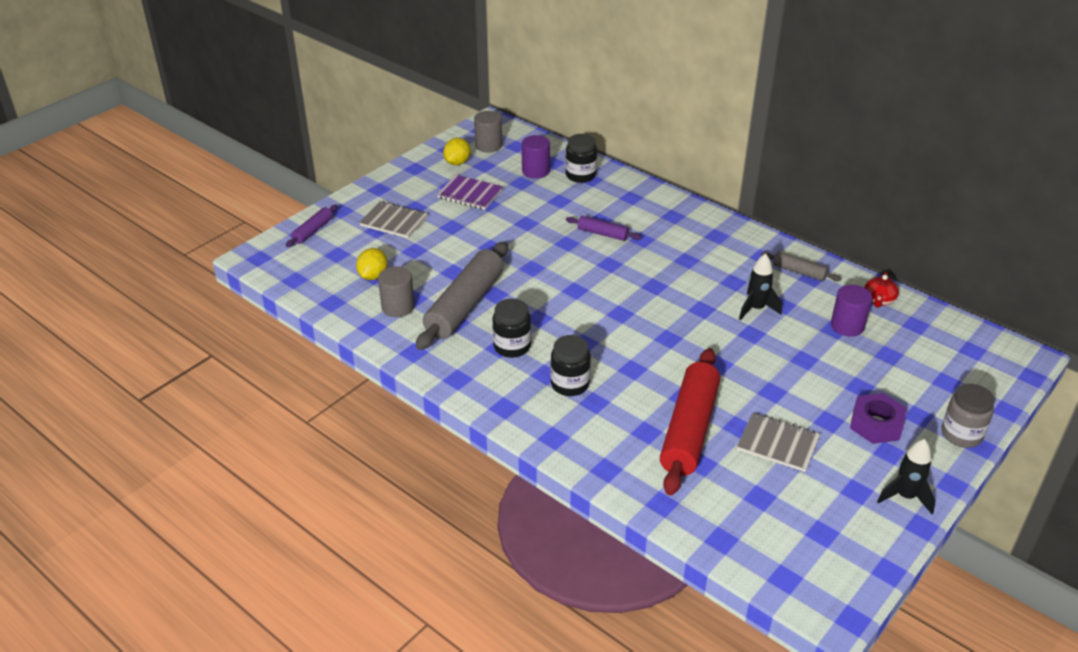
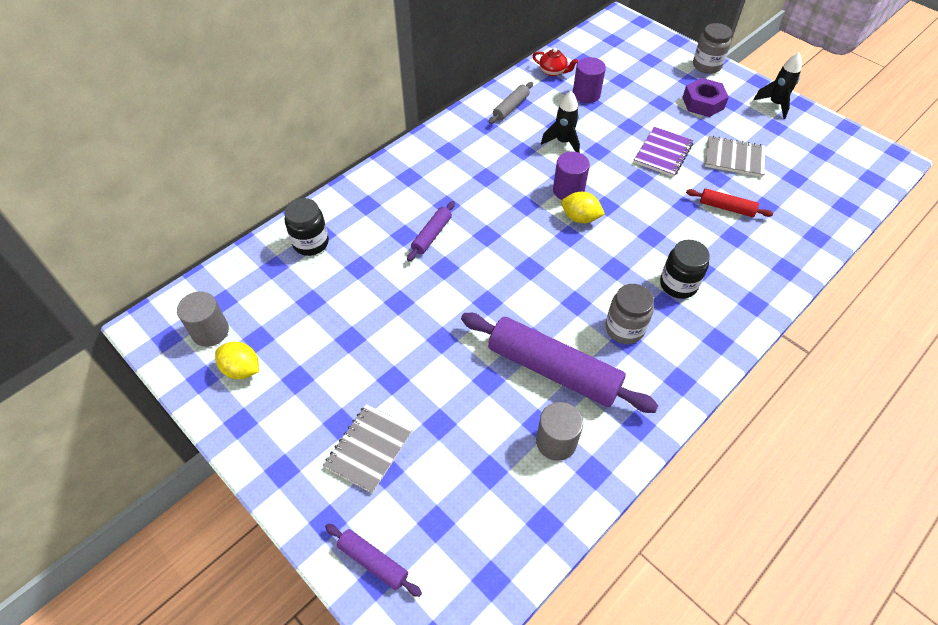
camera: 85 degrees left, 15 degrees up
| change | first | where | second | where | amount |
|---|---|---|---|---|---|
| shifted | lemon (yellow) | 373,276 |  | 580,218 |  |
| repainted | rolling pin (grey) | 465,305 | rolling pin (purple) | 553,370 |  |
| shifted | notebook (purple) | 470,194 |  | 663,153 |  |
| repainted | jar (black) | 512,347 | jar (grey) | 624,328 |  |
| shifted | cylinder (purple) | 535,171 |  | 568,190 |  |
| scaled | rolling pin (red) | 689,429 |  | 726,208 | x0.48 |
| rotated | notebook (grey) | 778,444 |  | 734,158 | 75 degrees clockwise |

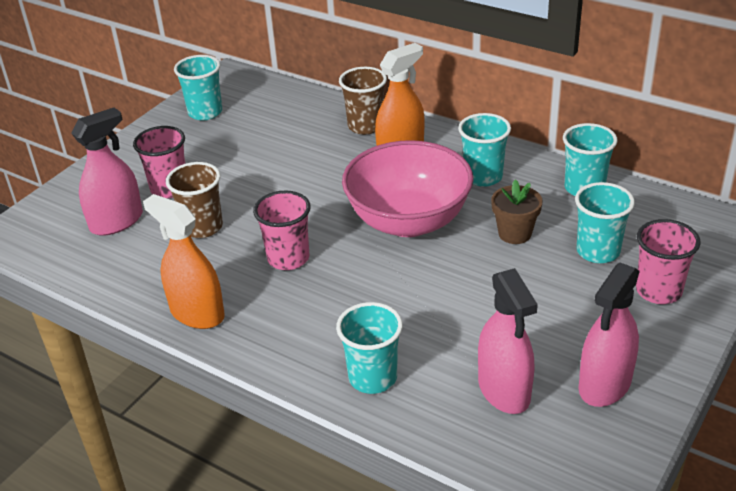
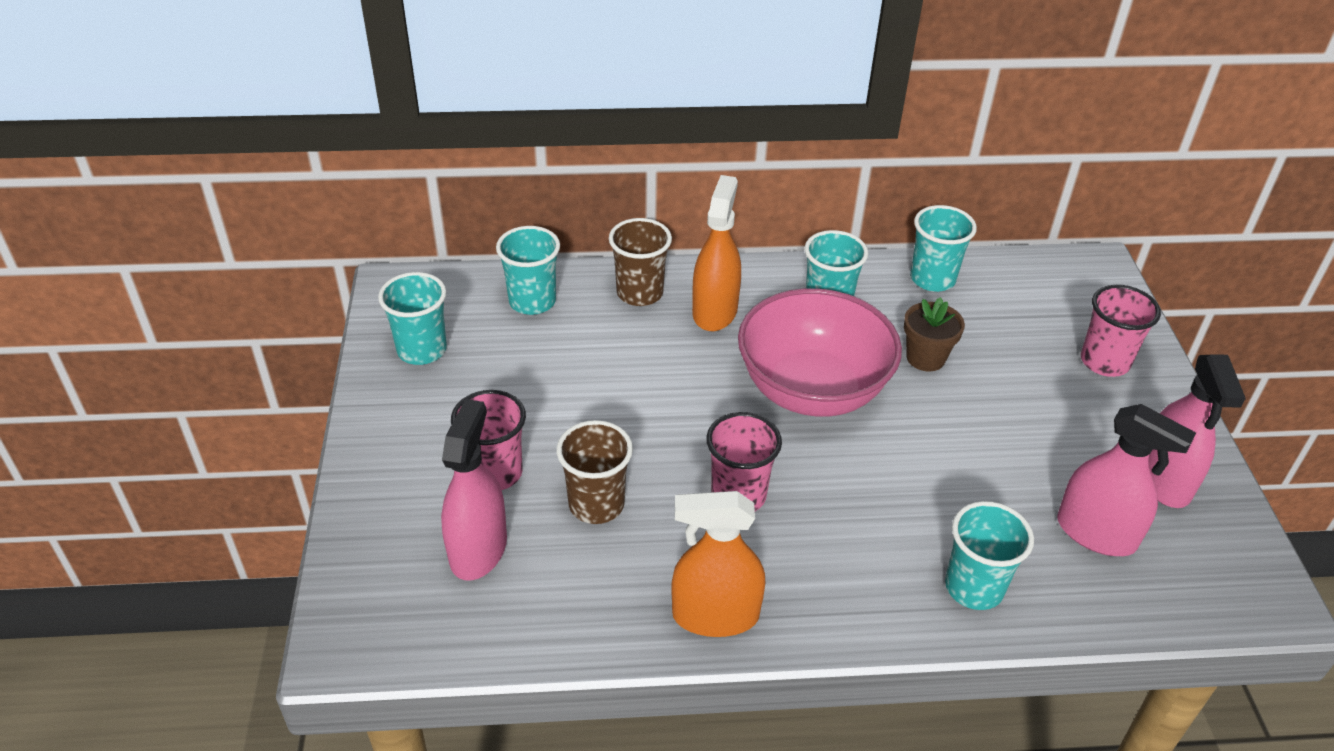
camera: 40 degrees left, 5 degrees up
| change | first | where | second | where | amount |
|---|---|---|---|---|---|
| shifted | cup (turquoise) | 598,251 |  | 532,301 |  |

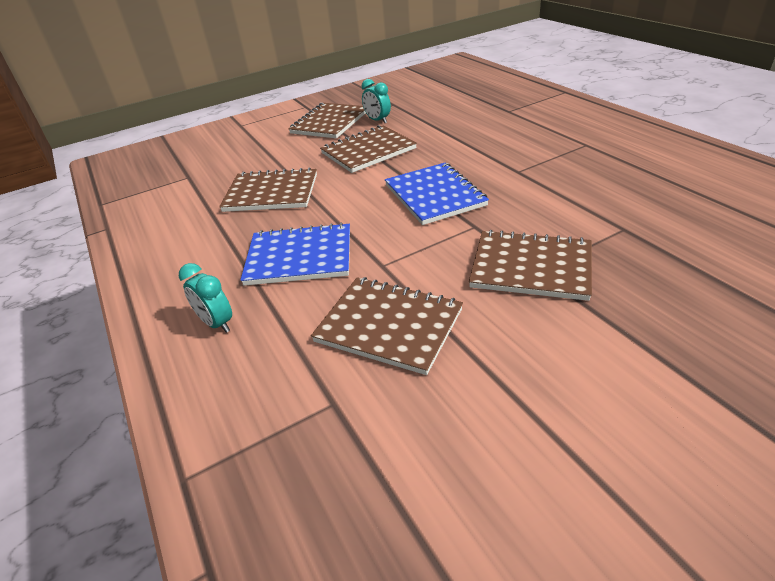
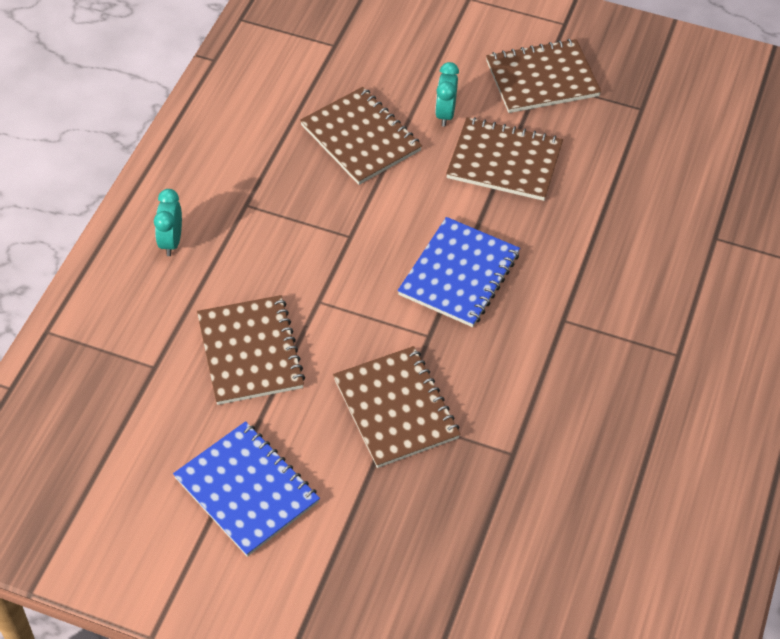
camera: 45 degrees right, 15 degrees up
| change | first | where | second | where | amount |
|---|---|---|---|---|---|
| shifted | notebook (blue) | 299,257 |  | 247,490 |  |
| shifted | clock (turquoise) | 377,120 |  | 445,114 |  |

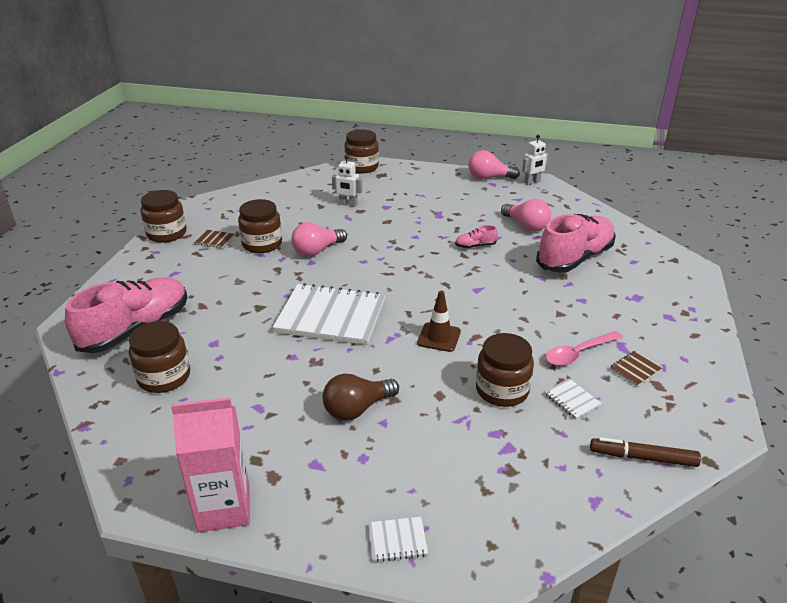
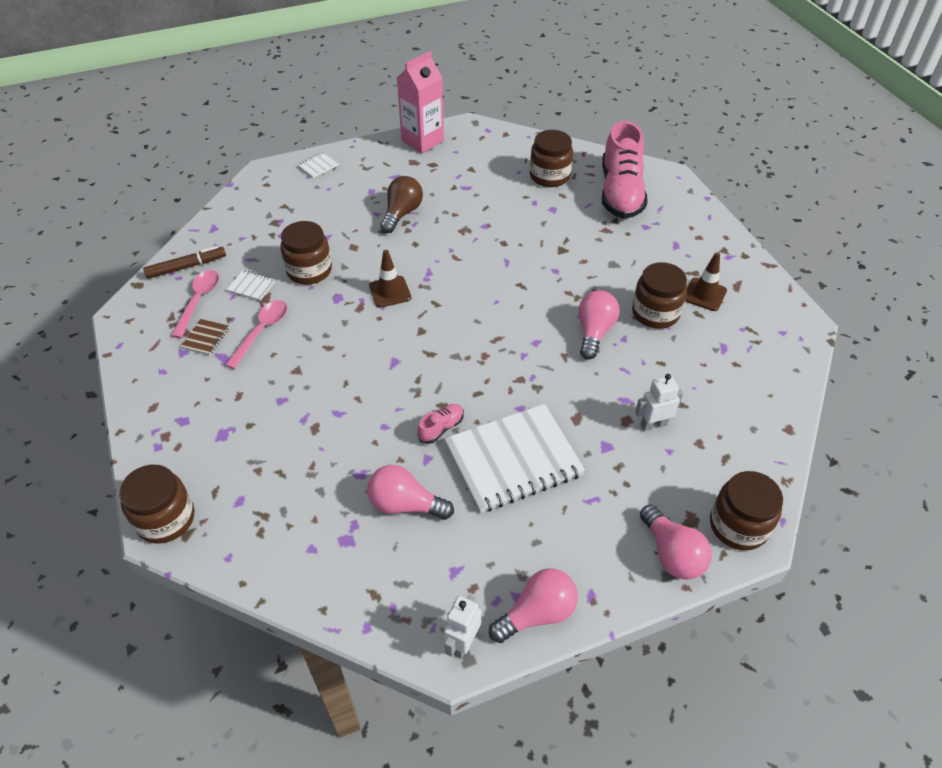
camera: 145 degrees right, 15 degrees up
| change | first | where | second | where | amount |
|---|---|---|---|---|---|
| shifted | jar (brown) | 167,234 |  | 165,519 |  |
| swapped | notebook (brown) | 214,240 | traffic cone (brown) | 704,294 |  |
| shifted | notebook (white) | 331,316 |  | 513,460 |  |
| gone | shoe (pink) | 575,258 |  |  |  |
| new |  |  | spoon (pink) | 199,301 |  |
| new |  |  | light bulb (pink) | 672,553 |  |

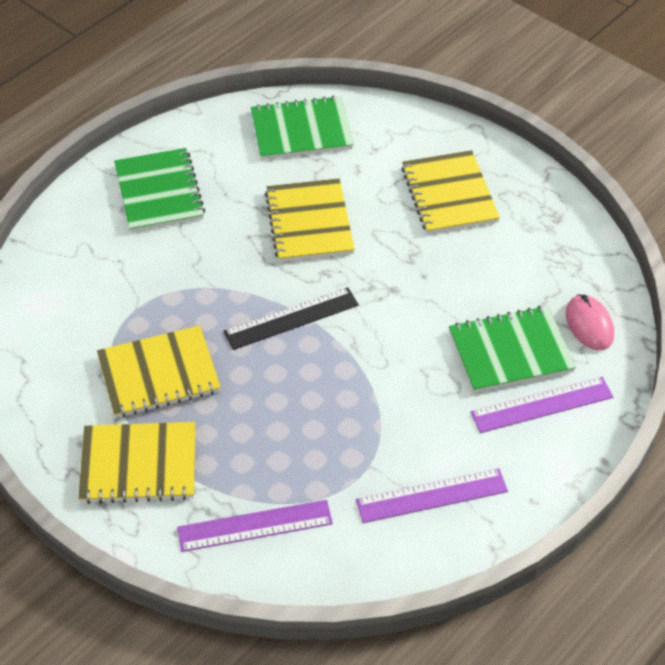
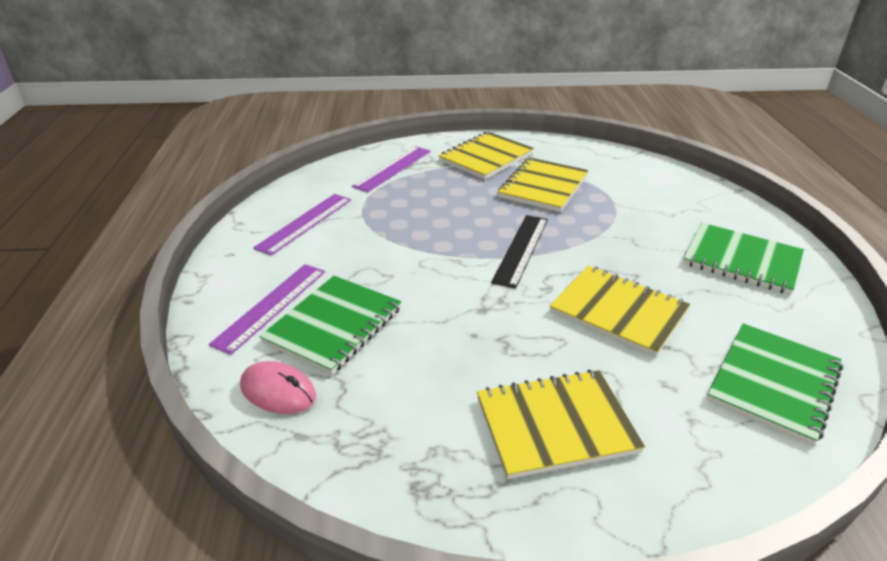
camera: 135 degrees right, 15 degrees down
| change | first | where | second | where | amount |
|---|---|---|---|---|---|
| rotated | notebook (yellow) | 449,194 |  | 556,425 | 45 degrees counterclockwise |

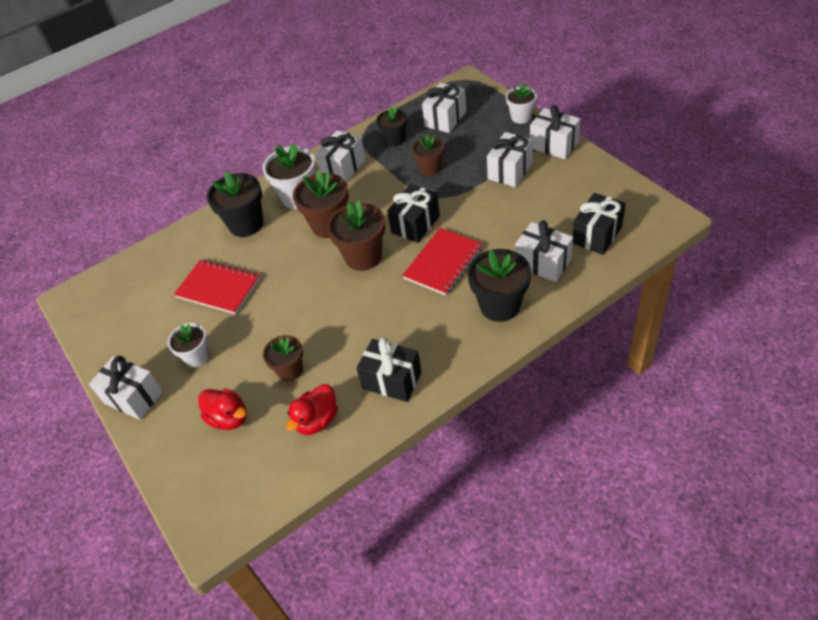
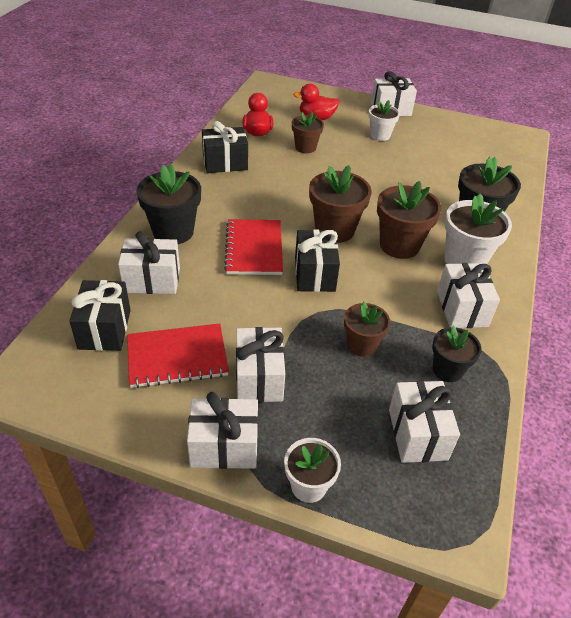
camera: 135 degrees right, 5 degrees down
| change | first | where | second | where | amount |
|---|---|---|---|---|---|
| shifted | notebook (red) | 218,288 |  | 177,357 |  |

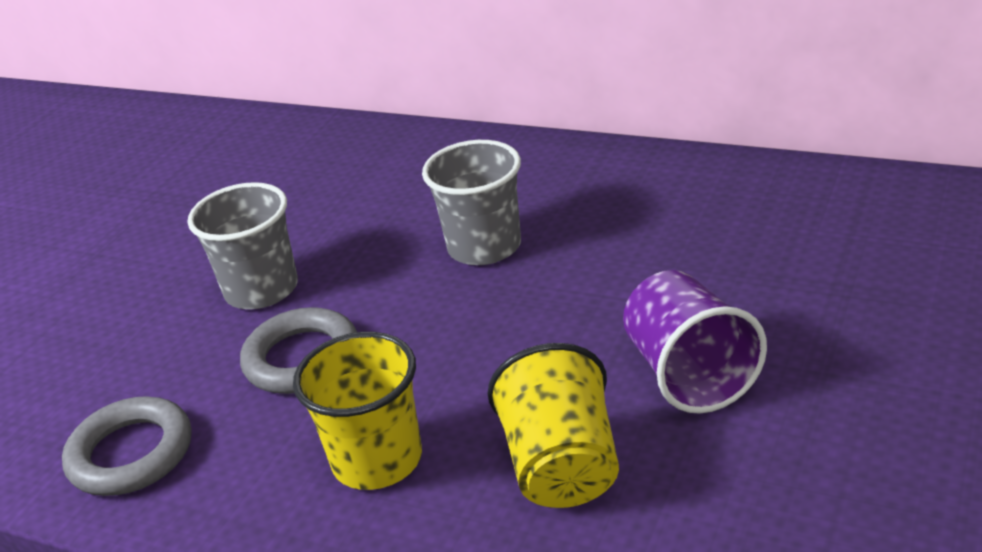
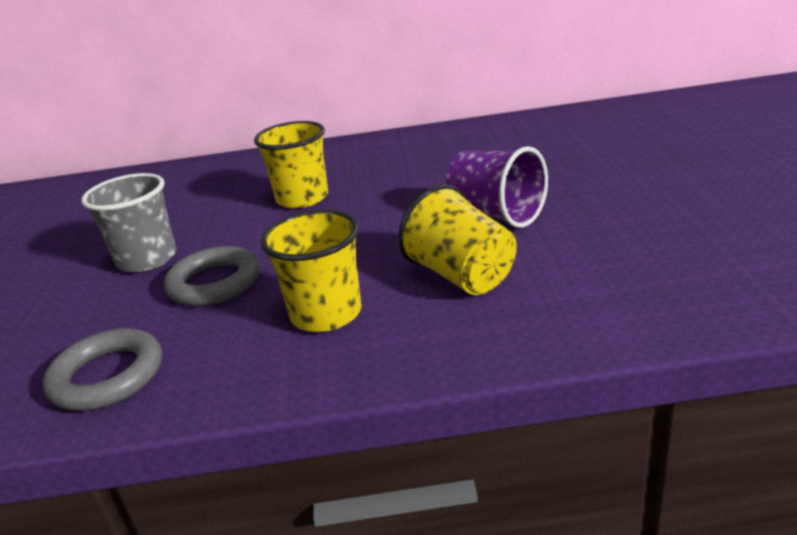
camera: 30 degrees left, 5 degrees down
| change | first | where | second | where | amount |
|---|---|---|---|---|---|
| repainted | cup (grey) | 484,247 | cup (yellow) | 302,198 |  |

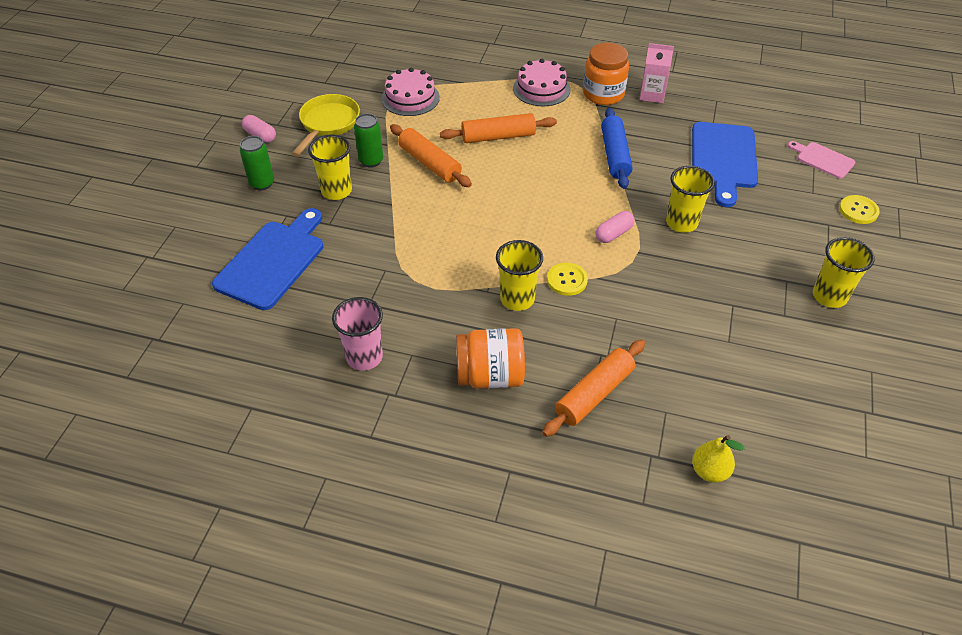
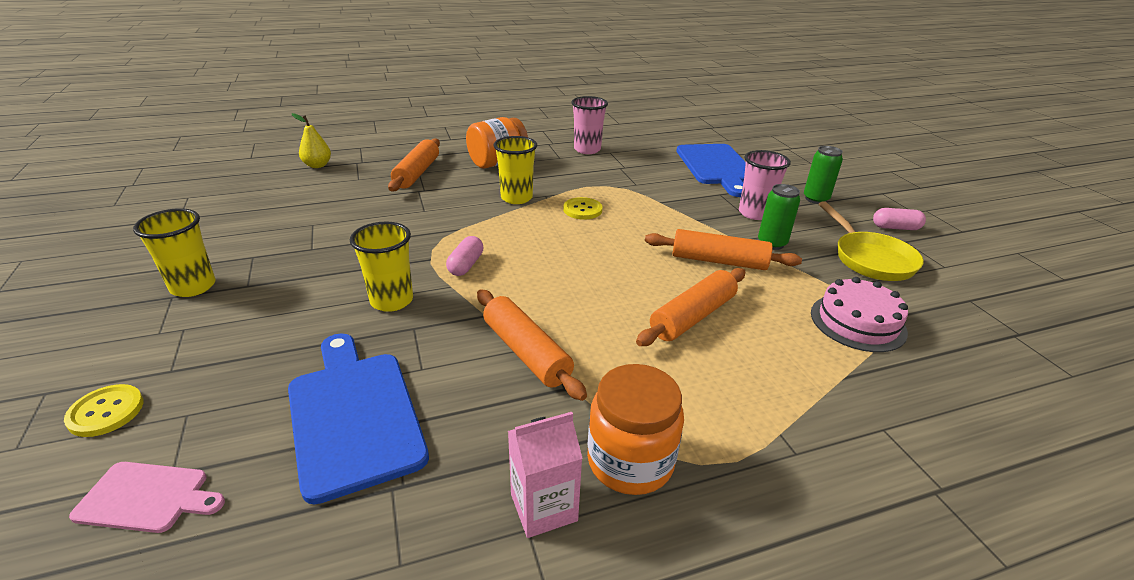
camera: 145 degrees right, 15 degrees down
| change | first | where | second | where | amount |
|---|---|---|---|---|---|
| repainted | cup (yellow) | 336,191 | cup (pink) | 754,213 |  |
| gone | cake (pink) | 541,89 |  |  |  |
| shifted | button (yellow) | 567,280 |  | 582,210 |  |
| repainted | rolling pin (blue) | 614,155 | rolling pin (orange) | 526,352 |  |

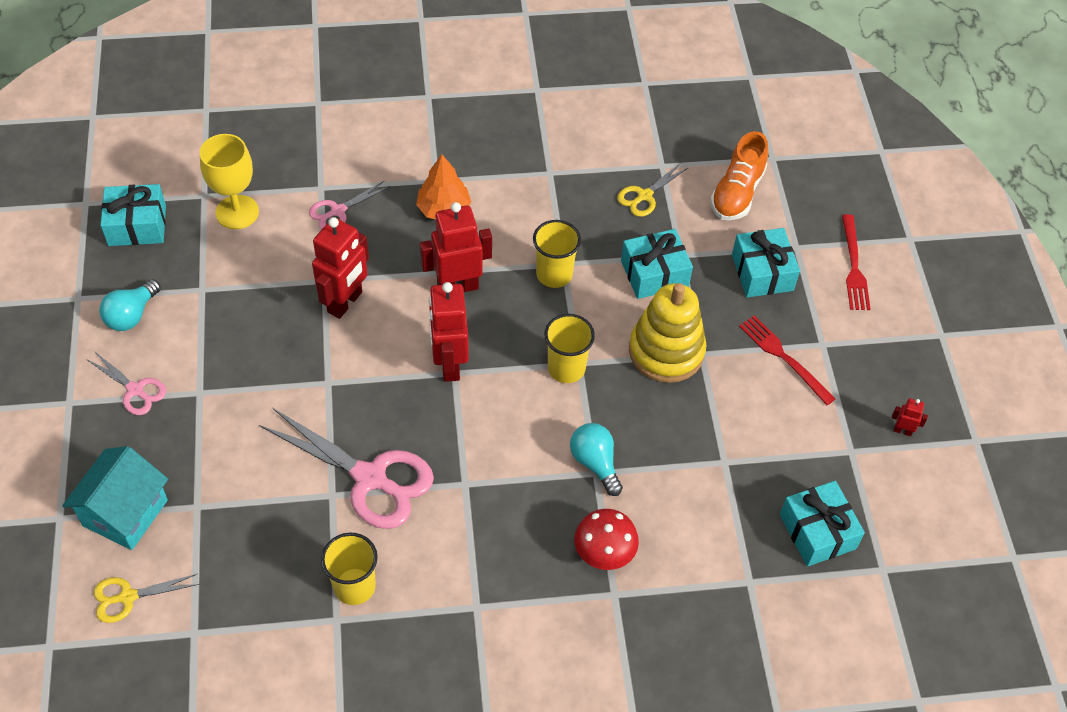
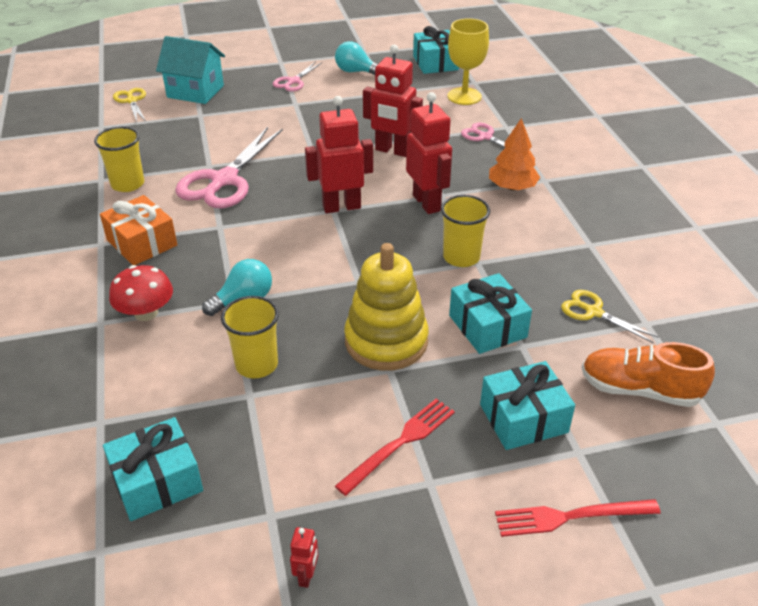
camera: 85 degrees right, 15 degrees down
| change | first | where | second | where | amount |
|---|---|---|---|---|---|
| shifted | cup (yellow) | 566,368 |  | 256,364 |  |
| new |  |  | gift (orange) | 142,243 |  |

